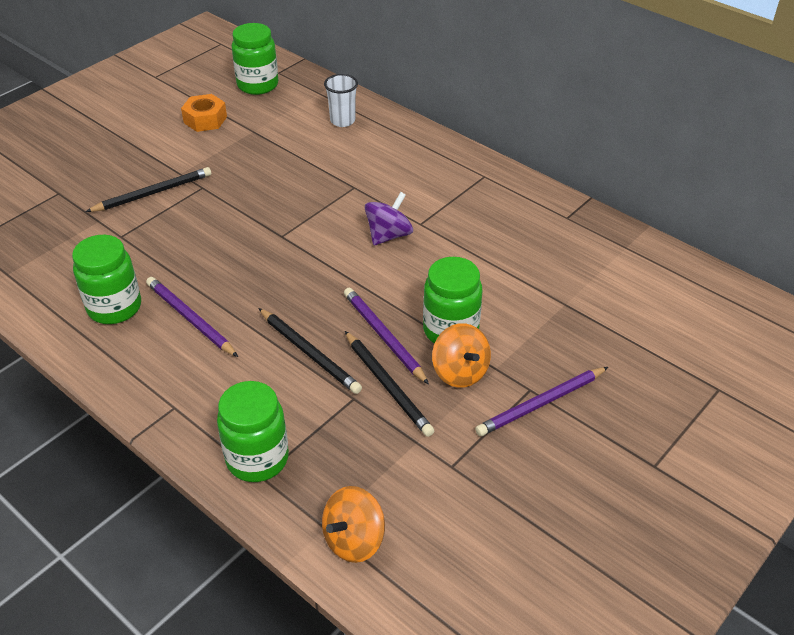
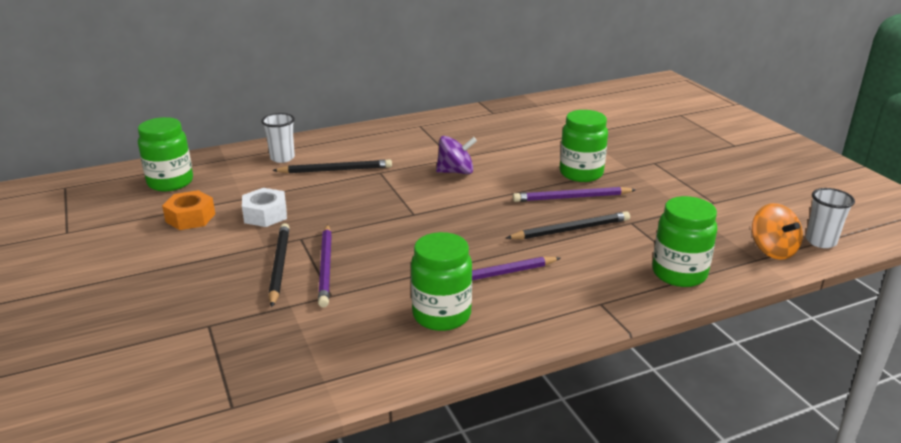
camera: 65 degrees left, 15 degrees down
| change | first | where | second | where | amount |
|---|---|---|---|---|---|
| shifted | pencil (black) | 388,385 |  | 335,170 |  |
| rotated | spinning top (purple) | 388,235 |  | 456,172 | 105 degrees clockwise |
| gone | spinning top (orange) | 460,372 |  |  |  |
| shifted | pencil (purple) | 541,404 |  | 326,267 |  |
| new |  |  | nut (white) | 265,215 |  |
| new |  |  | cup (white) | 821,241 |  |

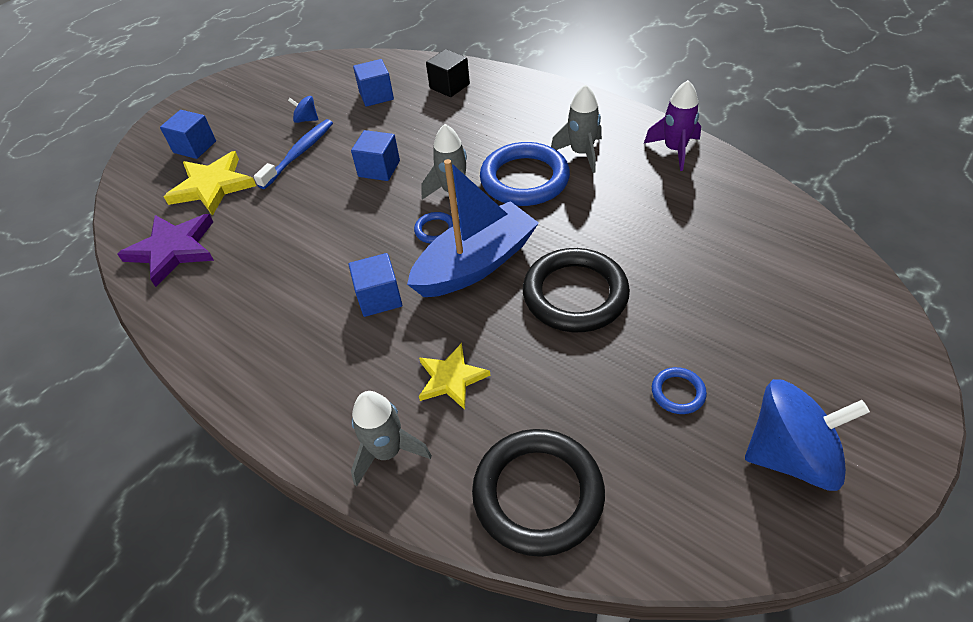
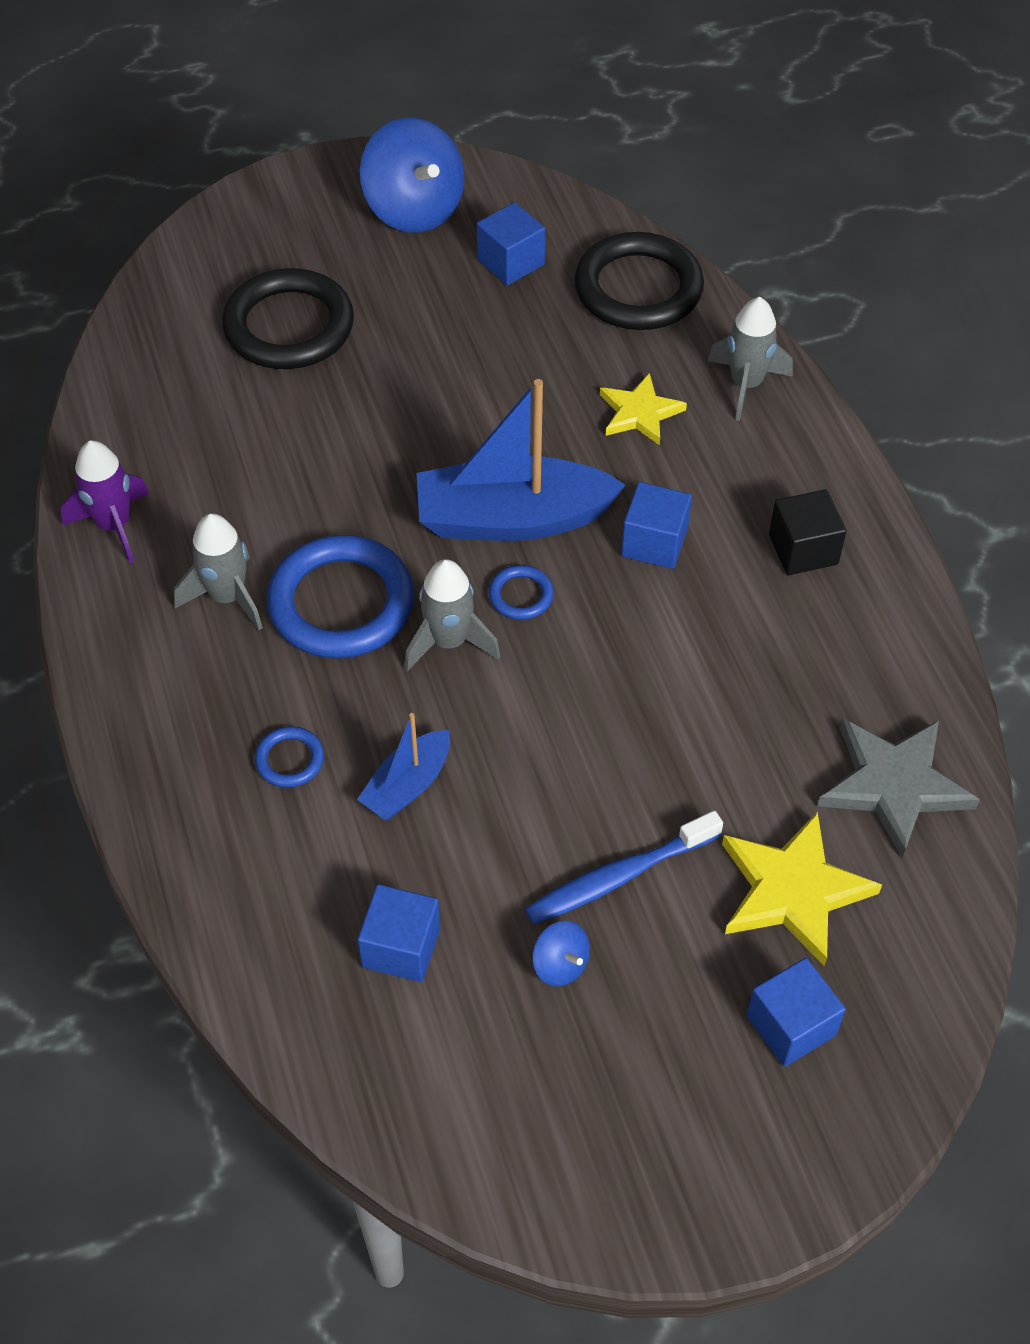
camera: 150 degrees left, 5 degrees up
| change | first | where | second | where | amount |
|---|---|---|---|---|---|
| repainted | star (purple) | 173,249 | star (grey) | 894,785 |  |
| shifted | cube (blue) | 379,169 |  | 510,262 |  |
| shifted | cube (black) | 449,86 |  | 803,549 |  |
| shifted | ring (black) | 575,294 |  | 289,326 |  |
| shifted | ring (blue) | 678,392 |  | 290,759 |  |
| rotated | spinning top (blue) | 790,455 |  | 414,209 | 150 degrees counterclockwise |
| new |  |  | boat (blue) | 407,785 |  |

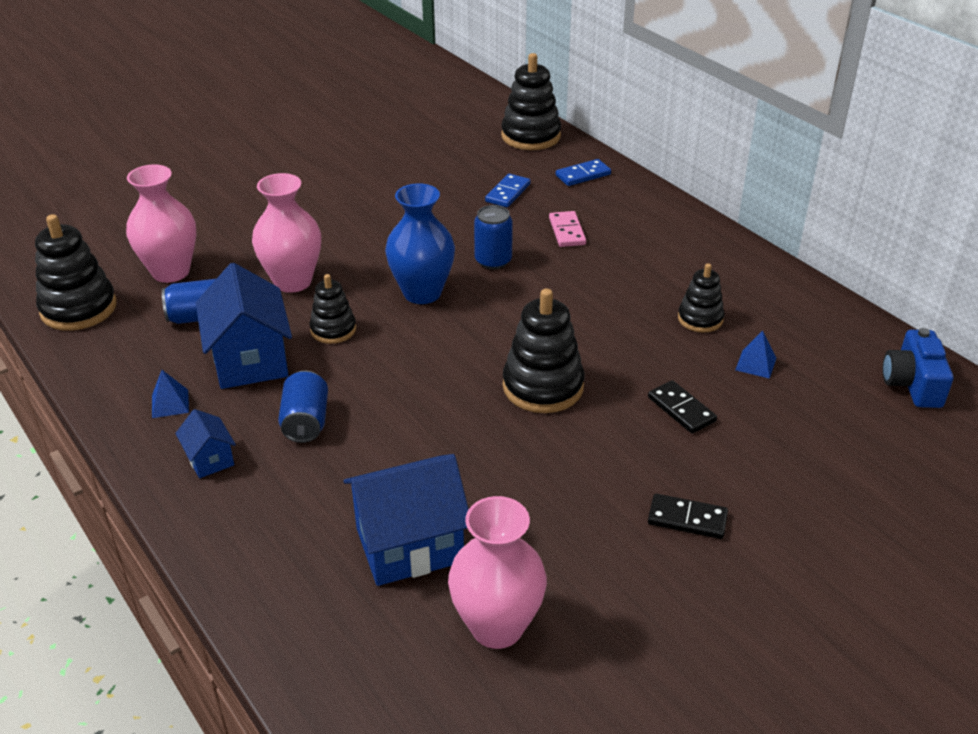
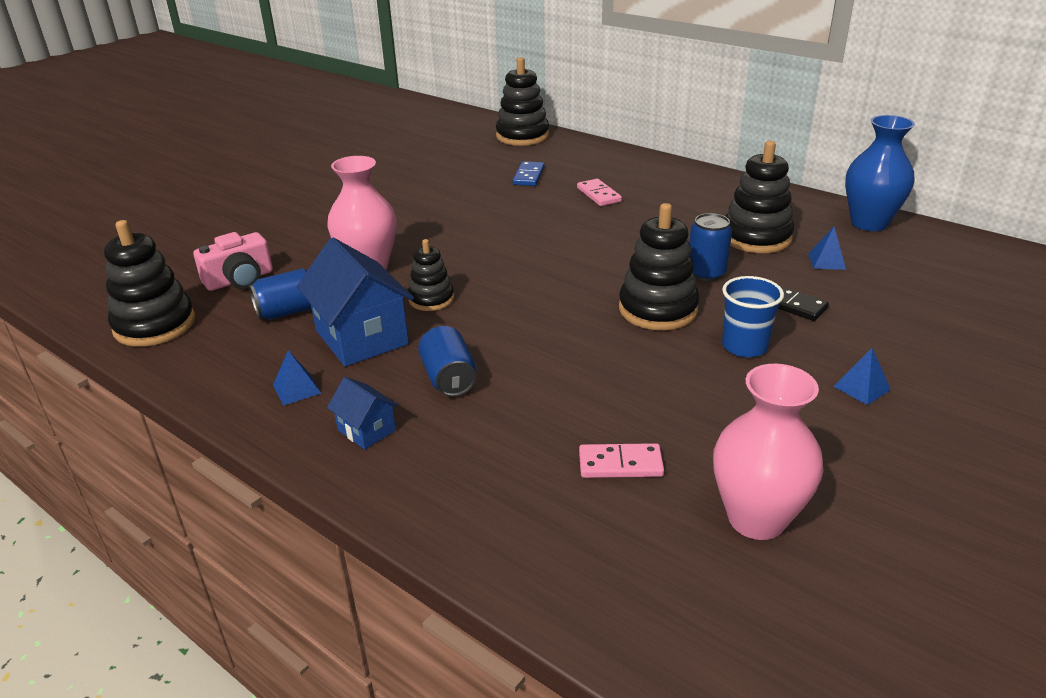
camera: 15 degrees left, 5 degrees down
| change | first | where | second | where | amount |
|---|---|---|---|---|---|
| swapped | vase (pink) | 171,272 | camera (pink) | 240,280 |  |
| swapped | house (blue) | 409,545 | domino (pink) | 620,464 |  |
| shifted | vase (blue) | 422,293 |  | 869,223 |  |
| shifted | can (blue) | 493,261 |  | 706,273 |  |
| gone | domino (blue) | 583,175 |  |  |  |
| swapped | domino (black) | 687,519 | pyramid (blue) | 861,387 |  |
| scaled | stacking toy (black) | 700,319 |  | 756,237 | x1.67 |
| gone | camera (blue) | 912,384 |  |  |  |
| new |  |  | cup (blue) | 744,346 |  |

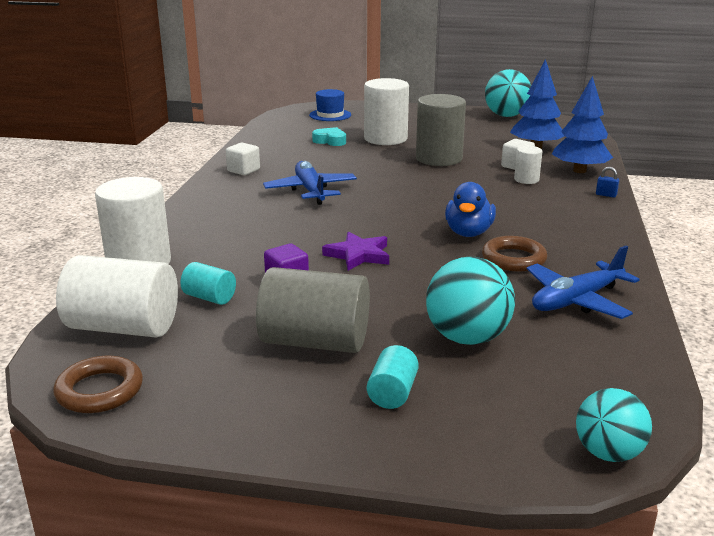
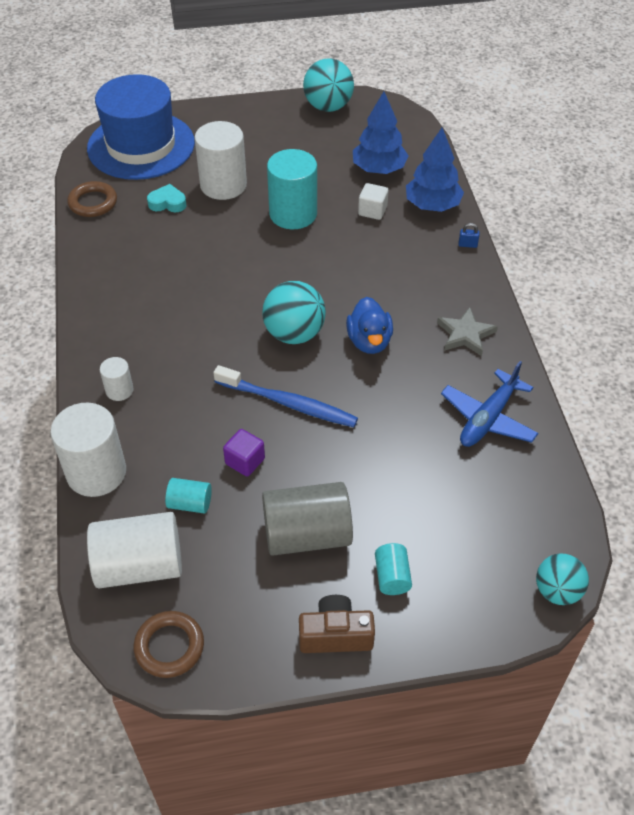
camera: 20 degrees left, 25 degrees up
| change | first | where | second | where | amount |
|---|---|---|---|---|---|
| gone | cube (white) | 243,170 |  |  |  |
| gone | plane (blue) | 310,191 |  |  |  |
| scaled | hat (blue) | 330,115 |  | 141,145 | x2.26 |
| swapped | star (purple) | 358,255 | toothbrush (blue) | 288,403 |  |
| repainted | cylinder (grey) | 438,159 | cylinder (turquoise) | 293,214 |  |
| shifted | ball (turquoise) | 467,338 |  | 294,334 |  |
| shifted | ring (brown) | 513,259 |  | 93,203 |  |
| shifted | cylinder (white) | 526,180 |  | 119,390 |  |
| new |  |  | camera (brown) | 335,635 |  |
| new |  |  | star (grey) | 465,334 |  |

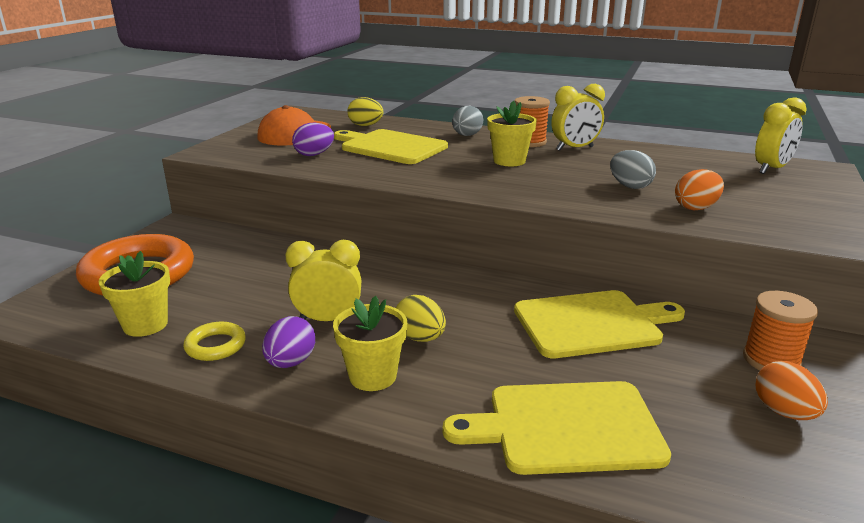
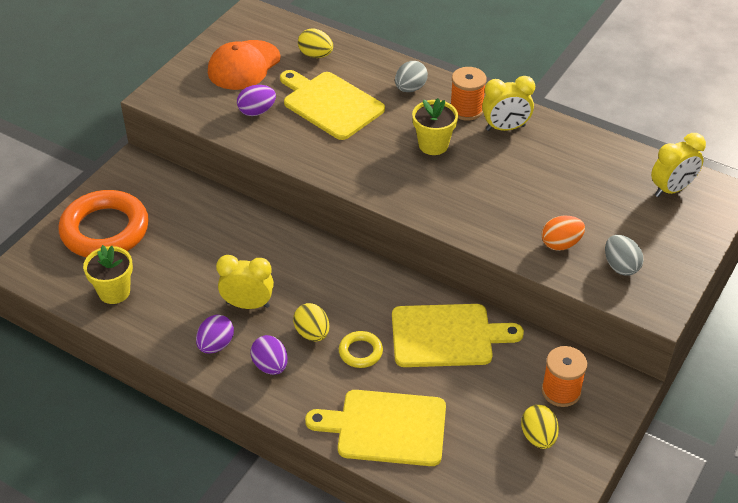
camera: 10 degrees right, 20 degrees up
| change | first | where | second | where | amount |
|---|---|---|---|---|---|
| shifted | ring (yellow) | 215,346 |  | 360,352 |  |
| swapped | flower pot (yellow) | 373,376 | egg (purple) | 270,366 |  |
| shifted | egg (grey) | 629,186 |  | 620,266 |  |
| repainted | egg (orange) | 784,412 | egg (yellow) | 538,437 |  |

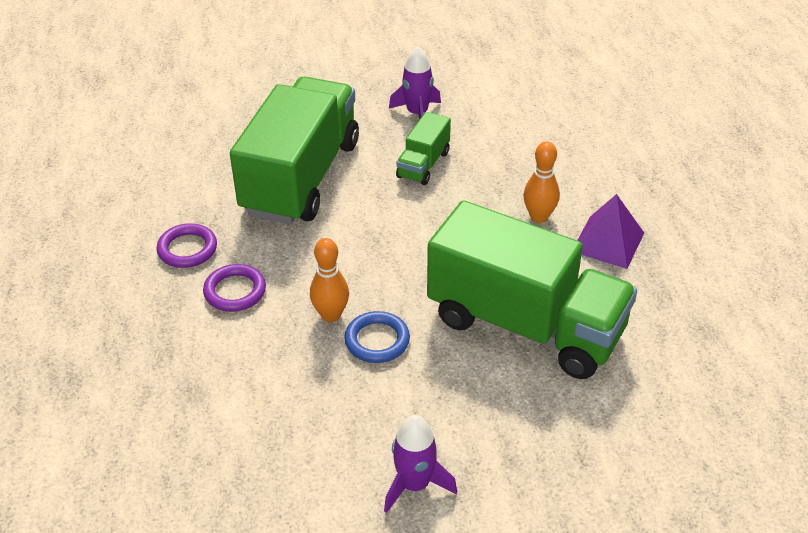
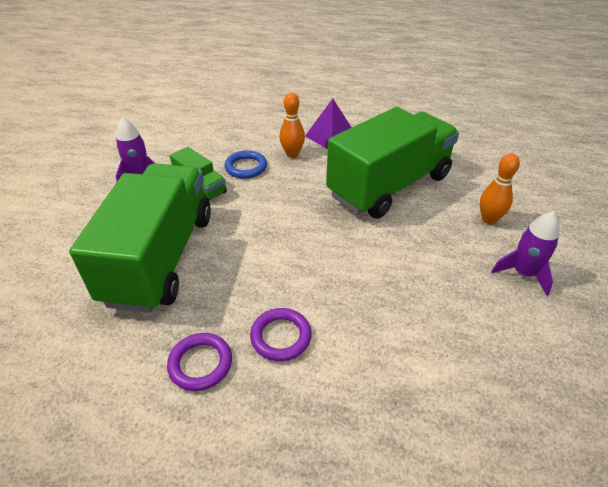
camera: 70 degrees left, 0 degrees up
| change | first | where | second | where | amount |
|---|---|---|---|---|---|
| rotated | truck (green) | 301,177 |  | 160,257 | 60 degrees clockwise |
| shifted | bowling pin (orange) | 331,315 |  | 489,219 |  |
| shifted | ring (blue) | 377,340 |  | 246,167 |  |

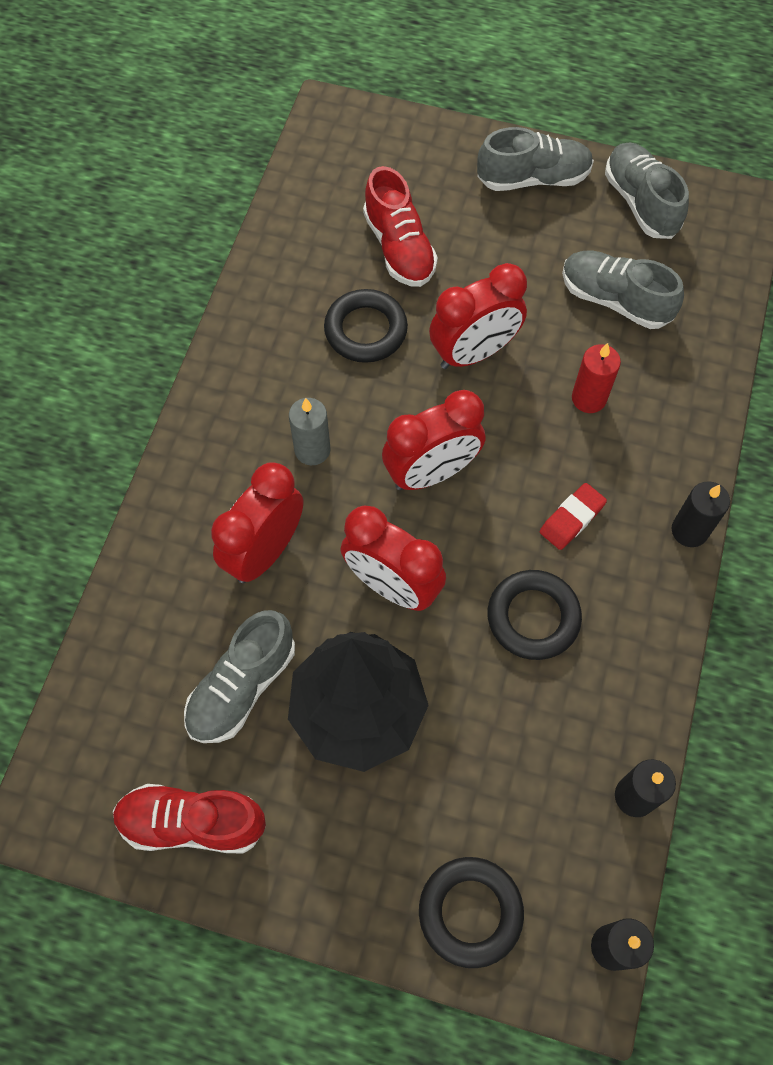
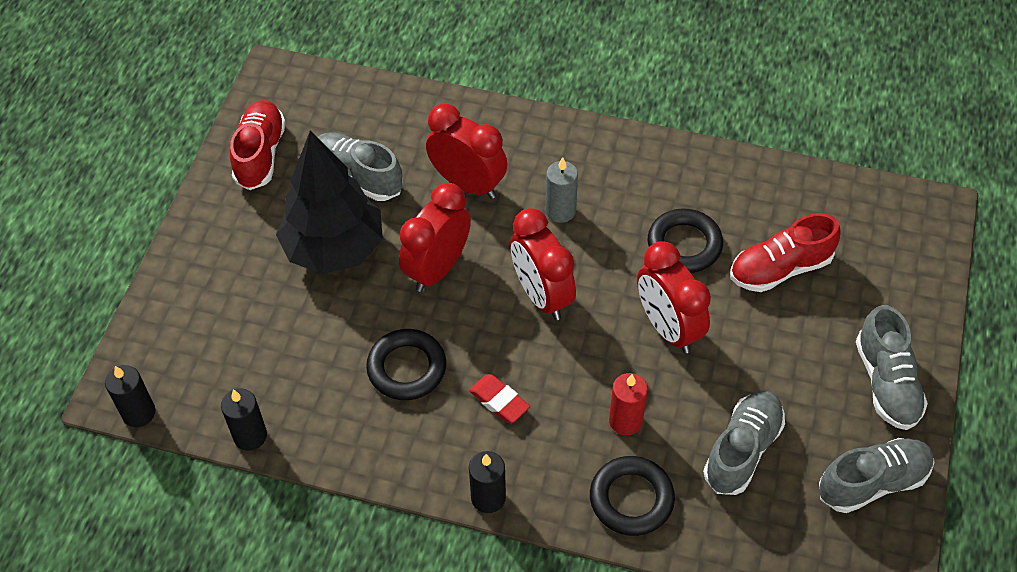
camera: 90 degrees right, 10 degrees down
| change | first | where | second | where | amount |
|---|---|---|---|---|---|
| shifted | ring (black) | 470,912 |  | 631,499 |  |

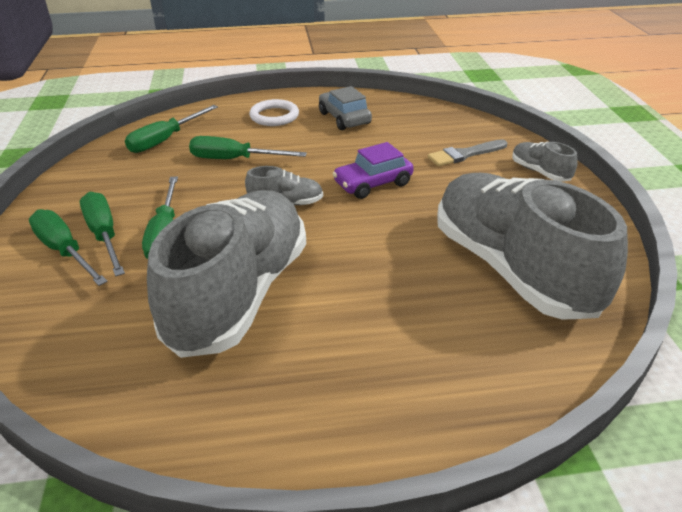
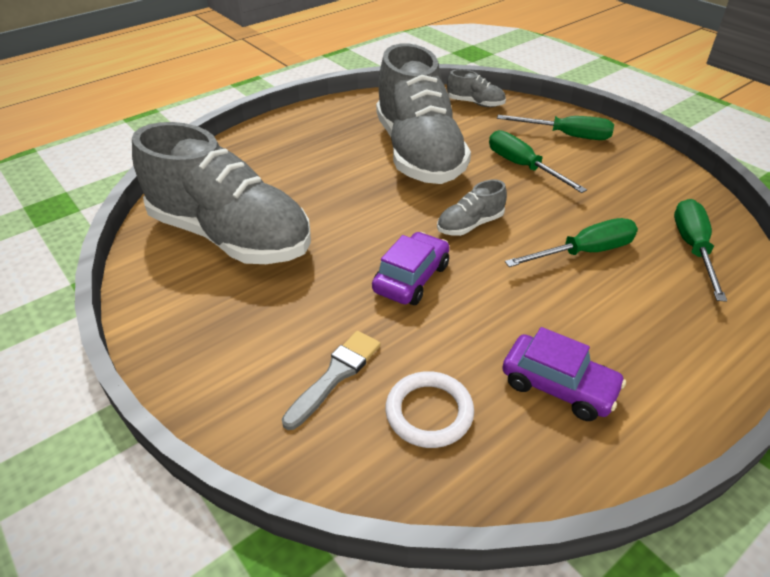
camera: 150 degrees right, 5 degrees up
| change | first | where | second | where | amount |
|---|---|---|---|---|---|
| gone | screwdriver (green) | 104,235 |  |  |  |
| shifted | ring (white) | 274,116 |  | 429,412 |  |
| repainted | car (grey) | 344,118 | car (purple) | 558,386 |  |
| shifted | shoe (grey) | 540,172 |  | 475,103 |  |

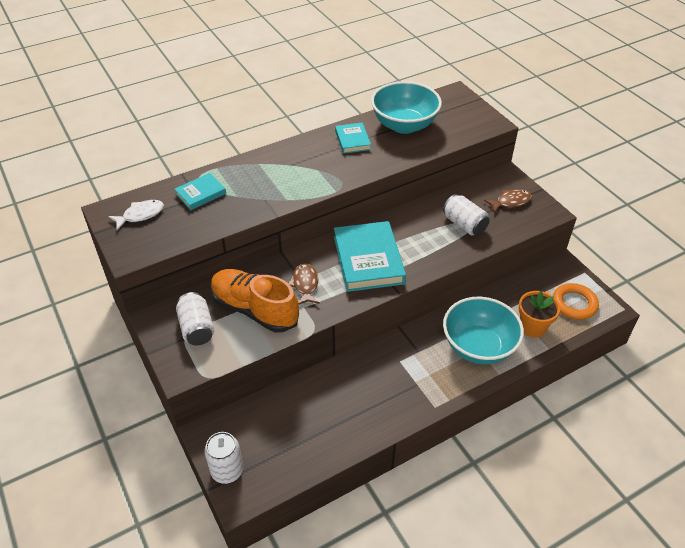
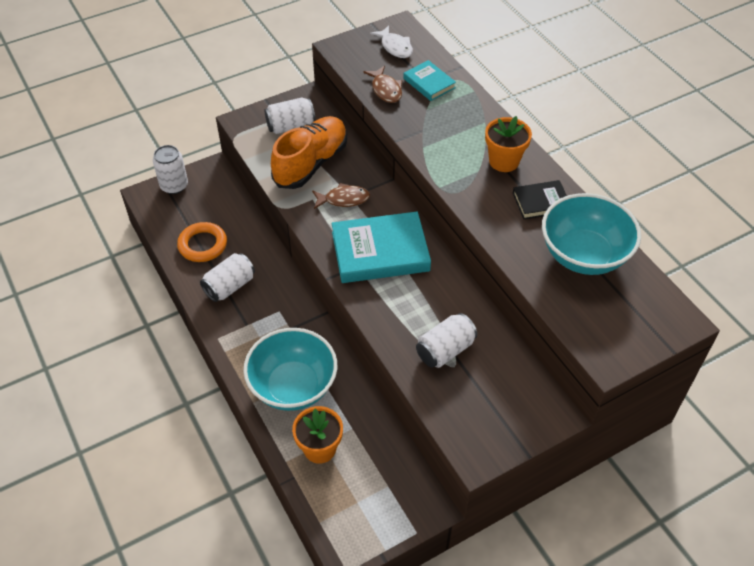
camera: 90 degrees right, 5 degrees up
| change | first | where | second | where | amount |
|---|---|---|---|---|---|
| repainted | book (turquoise) | 352,140 | book (black) | 541,202 |  |
| shifted | fish (brown) | 510,202 |  | 386,90 |  |
| shifted | ring (orange) | 574,304 |  | 202,245 |  |
| new |  |  | can (white) | 229,286 |  |
| new |  |  | flower pot (orange) | 504,161 |  |

